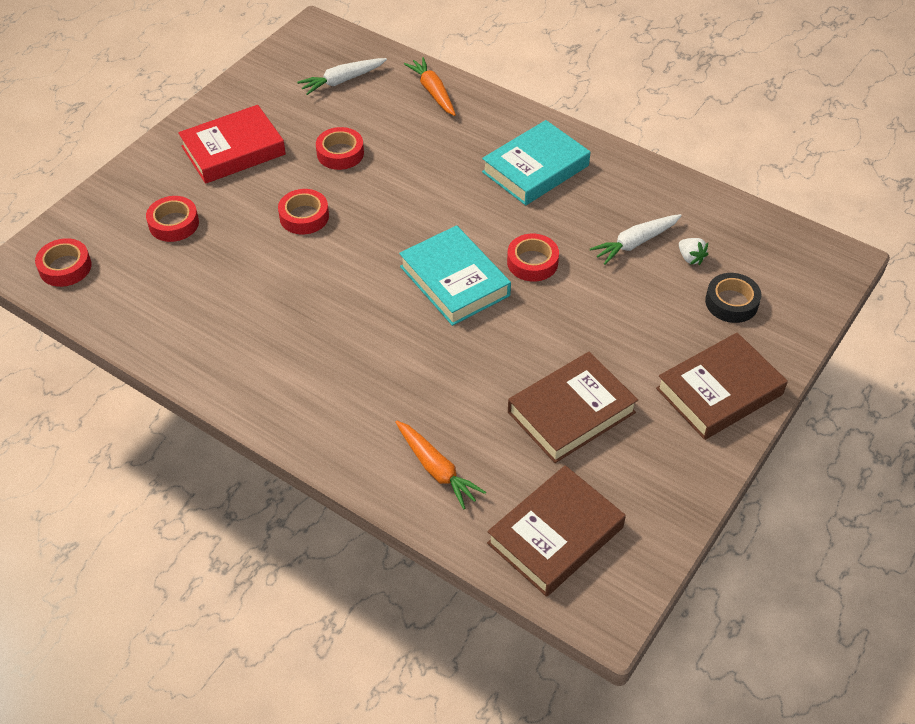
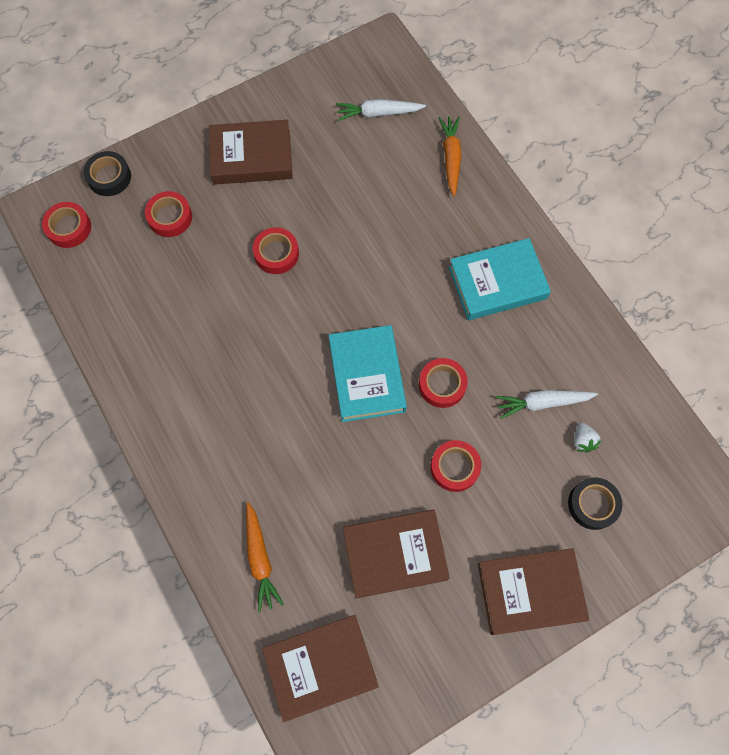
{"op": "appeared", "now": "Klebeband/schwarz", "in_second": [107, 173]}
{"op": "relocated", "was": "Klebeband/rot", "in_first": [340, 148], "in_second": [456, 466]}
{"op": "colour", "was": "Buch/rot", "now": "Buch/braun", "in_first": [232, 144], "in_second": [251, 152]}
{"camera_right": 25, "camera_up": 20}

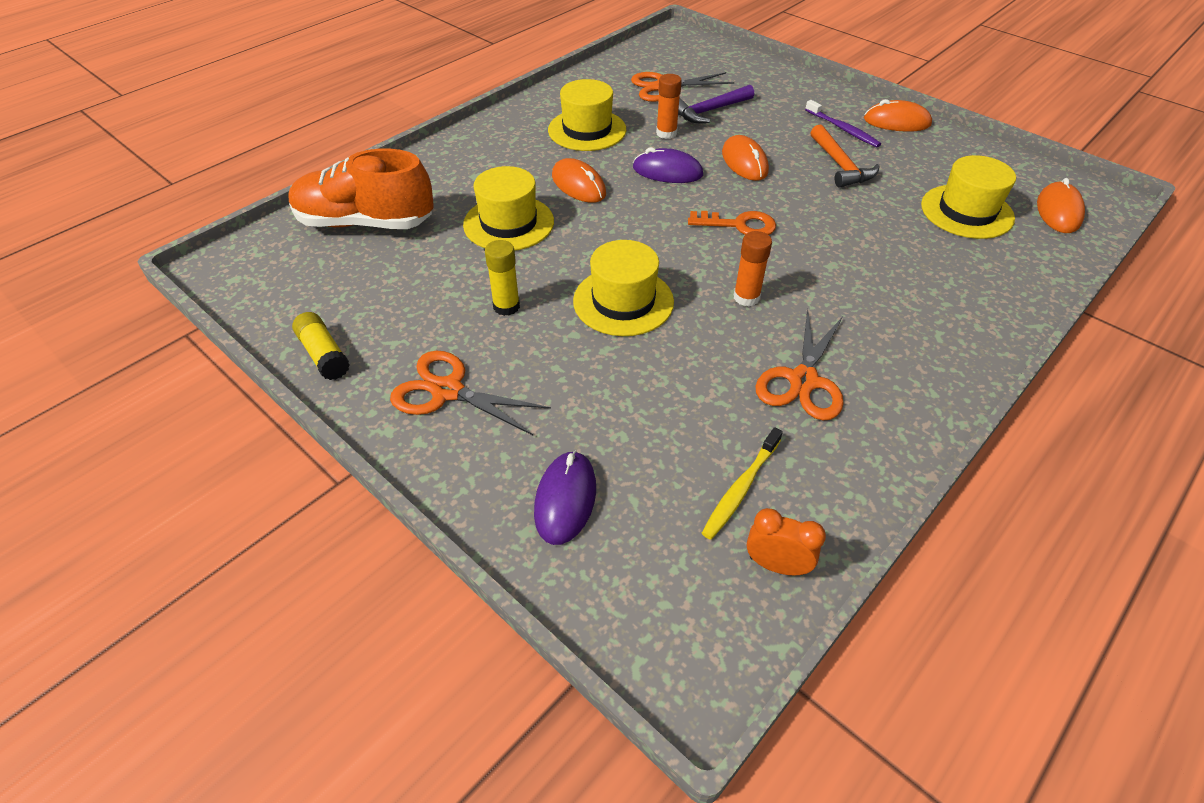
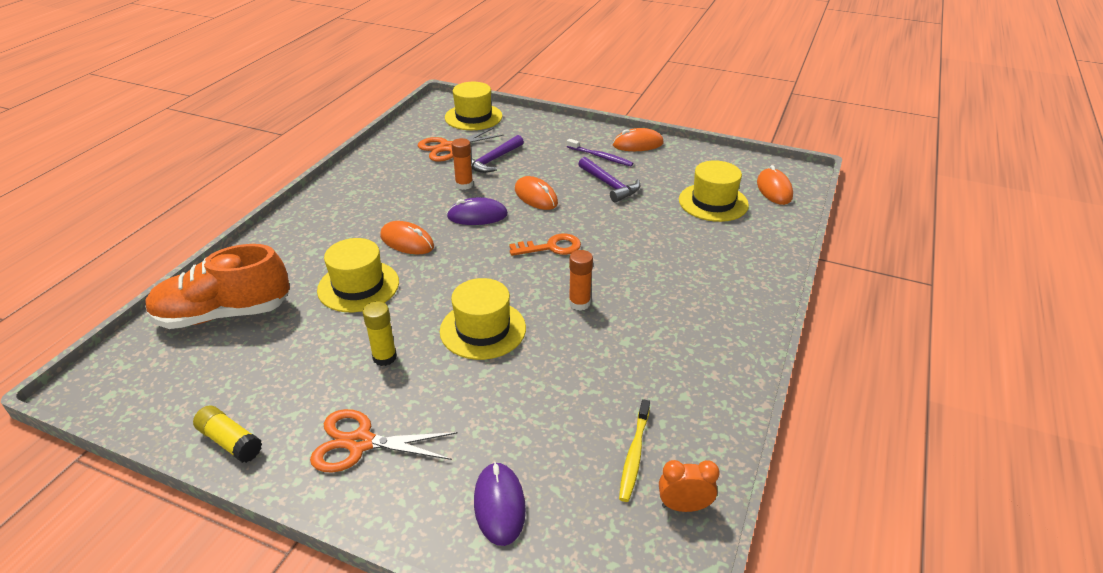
{"op": "missing", "was": "Schere/orange", "in_first": [800, 364]}
{"op": "relocated", "was": "Hut/gelb", "in_first": [587, 115], "in_second": [474, 106]}
{"op": "colour", "was": "Hammer/orange", "now": "Hammer/lila", "in_first": [845, 156], "in_second": [609, 180]}
{"camera_right": -20, "camera_up": -10}

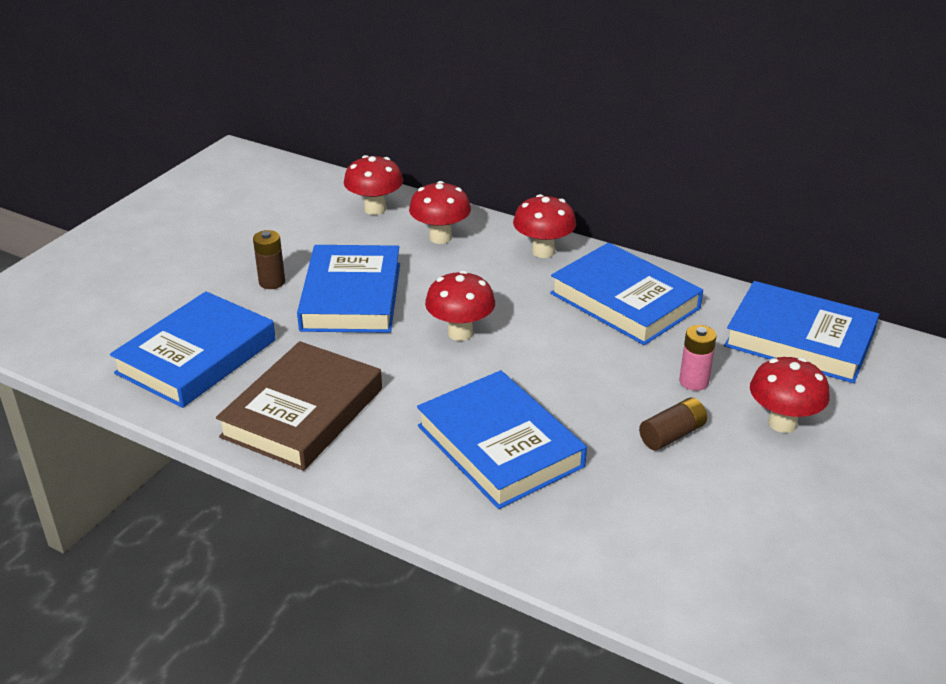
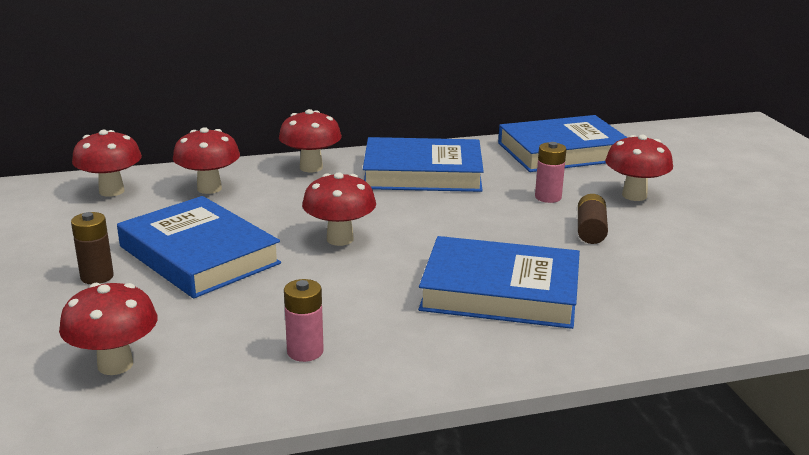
{"op": "exchanged", "was": "Buch/blau", "now": "Pilz/rot", "in_first": [193, 349], "in_second": [108, 329]}
{"op": "exchanged", "was": "Buch/braun", "now": "Batterie/rosa", "in_first": [299, 406], "in_second": [304, 320]}
{"camera_right": -45, "camera_up": -10}

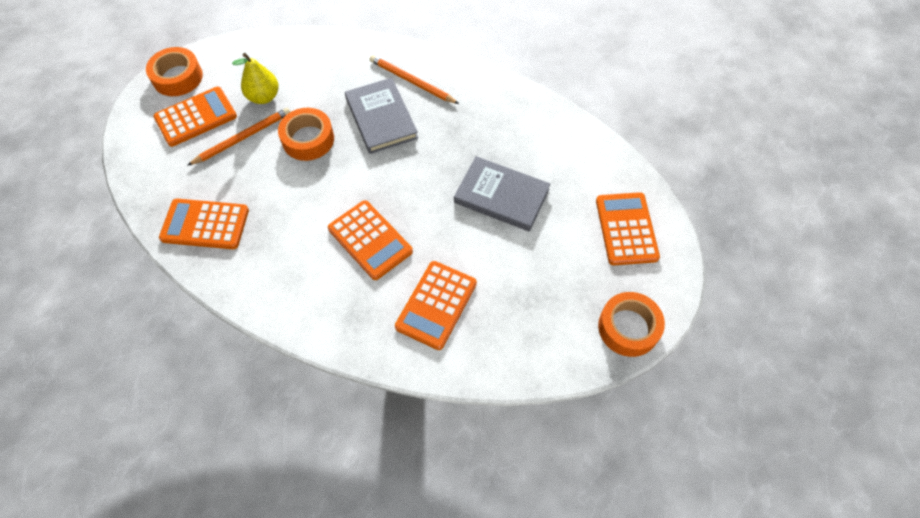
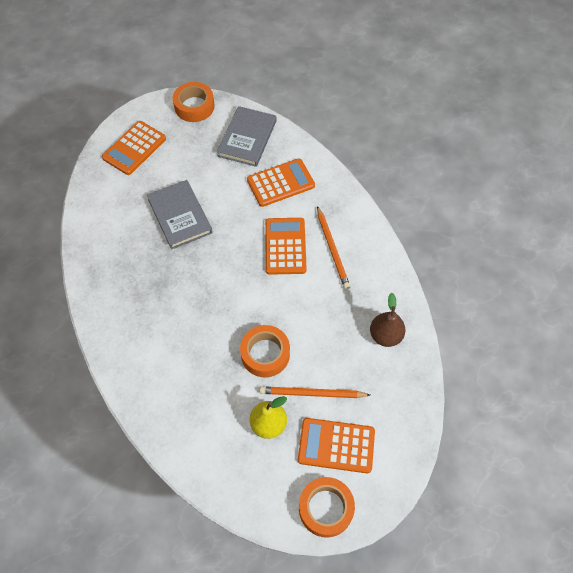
{"op": "relocated", "was": "Buch/grau", "in_first": [381, 116], "in_second": [246, 136]}
{"op": "relocated", "was": "Bleistift/orange", "in_first": [414, 79], "in_second": [333, 247]}
{"op": "exchanged", "was": "Taschenrechner/orange", "now": "Birne/braun", "in_first": [204, 223], "in_second": [388, 320]}
{"camera_right": -140, "camera_up": 0}

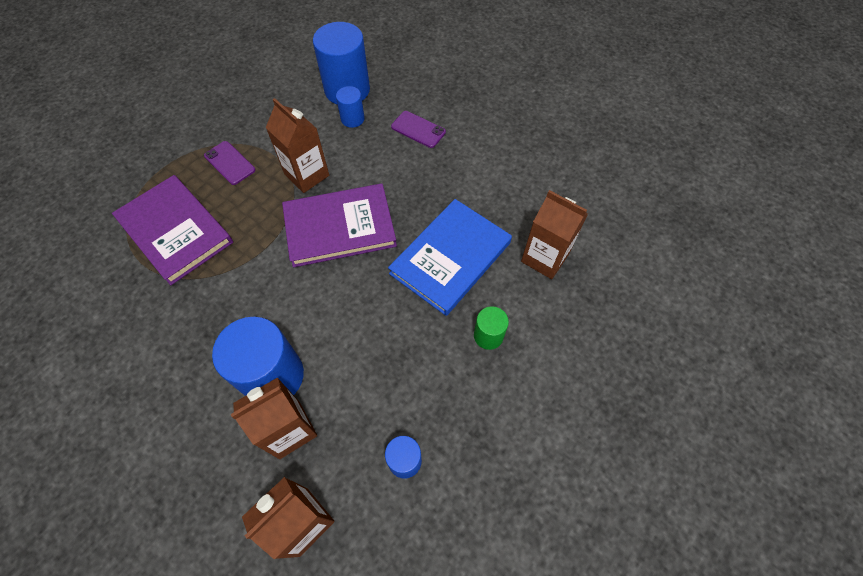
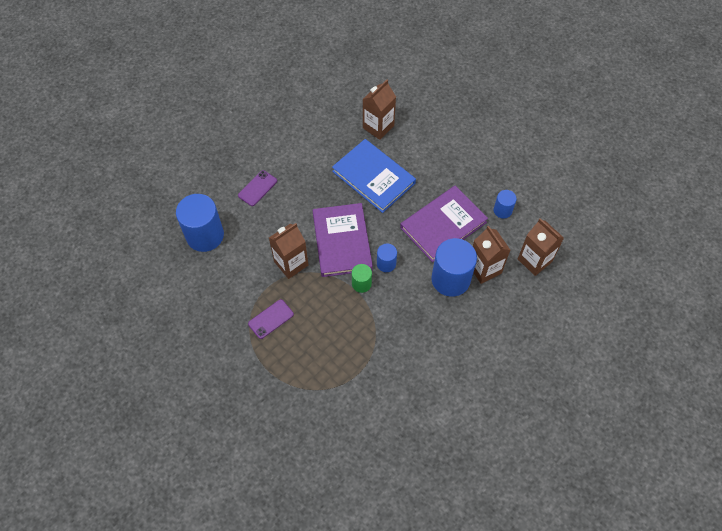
{"op": "relocated", "was": "Buch/lila", "in_first": [172, 230], "in_second": [444, 224]}
{"op": "relocated", "was": "Vollzylinder/blau", "in_first": [350, 107], "in_second": [387, 258]}
{"op": "relocated", "was": "Vollzylinder/grün", "in_first": [491, 328], "in_second": [362, 278]}
{"camera_right": -85, "camera_up": 0}

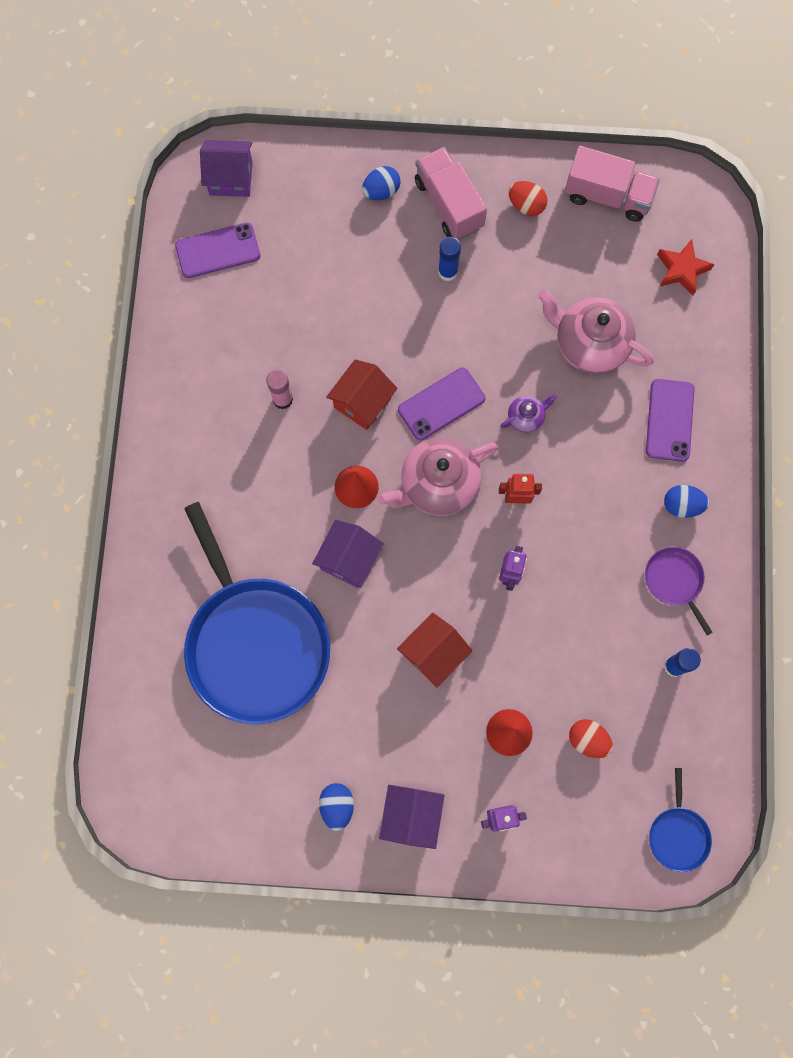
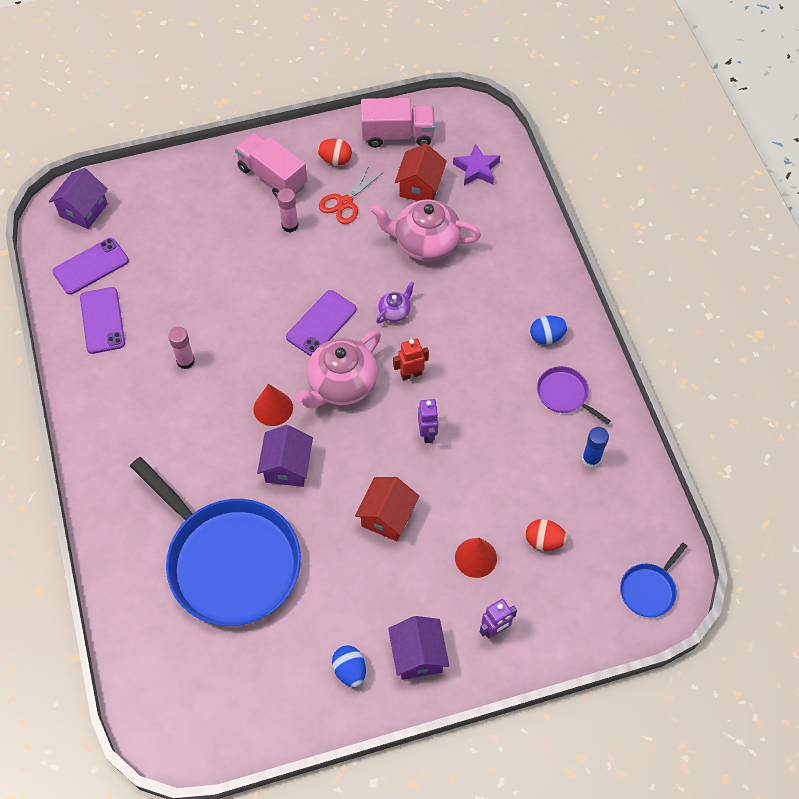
{"op": "missing", "was": "Ei/blau", "in_first": [381, 183]}
{"op": "appeared", "now": "Schere/rot", "in_second": [350, 195]}
{"op": "relocated", "was": "Haus/rot", "in_first": [362, 394], "in_second": [421, 172]}
{"op": "relocated", "was": "Handy/lila", "in_first": [670, 420], "in_second": [102, 320]}
{"op": "colour", "was": "Klebestift/blau", "now": "Klebestift/rosa", "in_first": [449, 259], "in_second": [288, 210]}
{"op": "colour", "was": "Stern/rot", "now": "Stern/lila", "in_first": [686, 267], "in_second": [476, 164]}
{"op": "spun", "was": "Haus/lila", "in_first": [226, 168], "in_second": [78, 198], "clockwise": -45}
{"op": "spun", "was": "Pfanne/blau", "in_first": [680, 820], "in_second": [653, 579], "clockwise": 60}
{"camera_right": -20, "camera_up": -15}

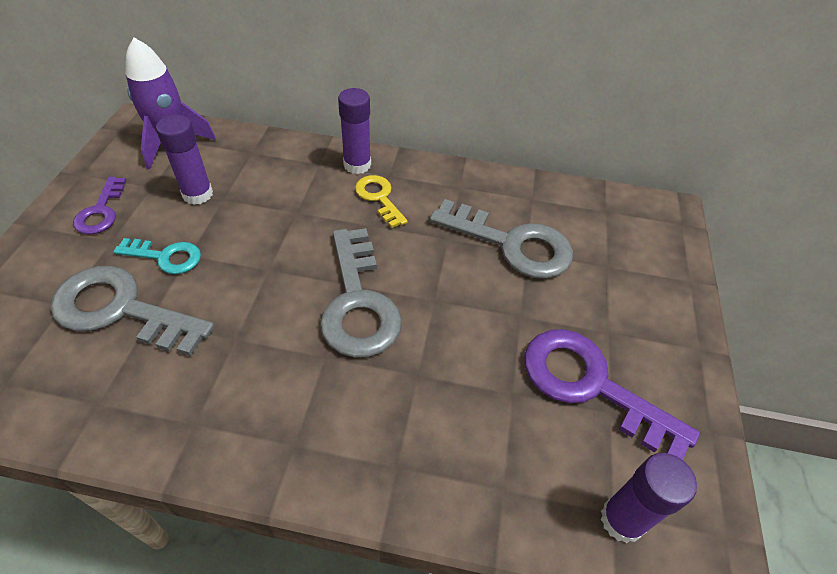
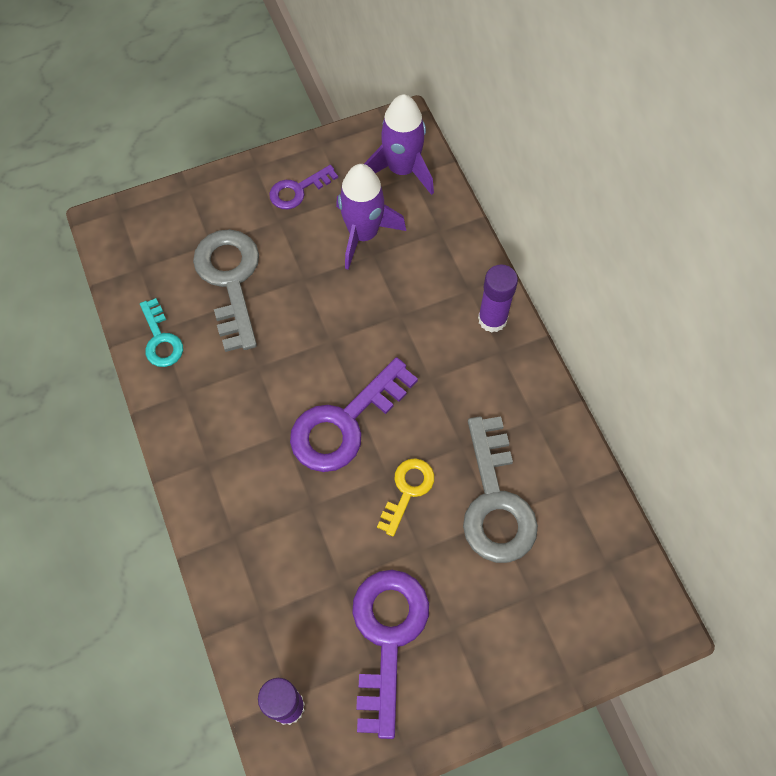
{"op": "relocated", "was": "Schlüssel/türkis", "in_first": [157, 256], "in_second": [161, 332]}
{"op": "relocated", "was": "Schlüssel/gelb", "in_first": [381, 201], "in_second": [405, 497]}
{"op": "exchanged", "was": "Klebestift/lila", "now": "Rakete/lila", "in_first": [184, 160], "in_second": [371, 217]}
{"op": "colour", "was": "Schlüssel/grau", "now": "Schlüssel/lila", "in_first": [361, 293], "in_second": [354, 414]}
{"camera_right": 60, "camera_up": 15}

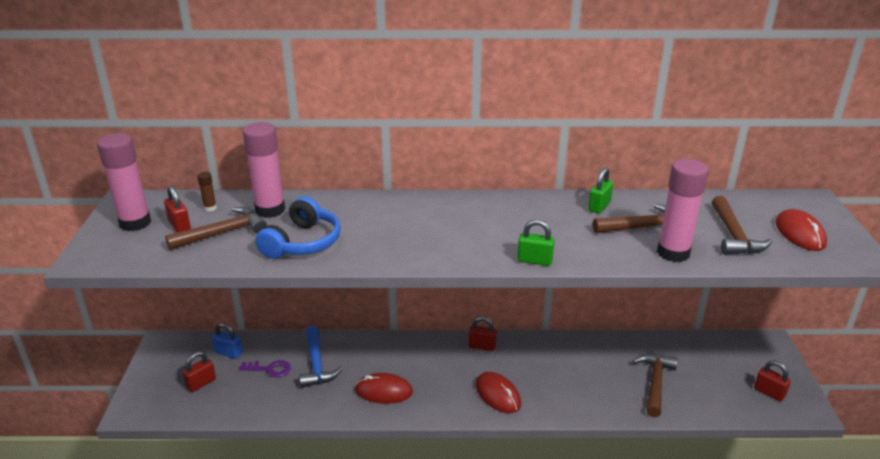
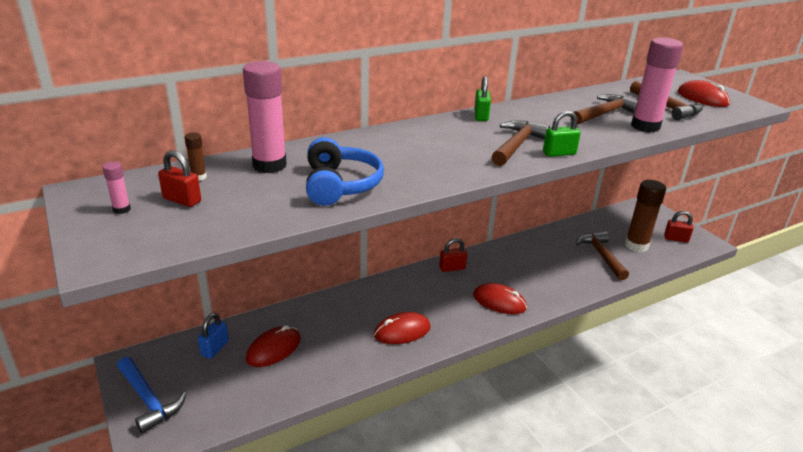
{"op": "missing", "was": "Vorhängeschloss/rot", "in_first": [199, 372]}
{"op": "appeared", "now": "Klebestift/braun", "in_second": [645, 216]}
{"op": "relocated", "was": "Hammer/braun", "in_first": [216, 228], "in_second": [520, 143]}
{"op": "relocated", "was": "Hammer/blau", "in_first": [321, 357], "in_second": [151, 395]}
{"op": "relocated", "was": "Vorhängeschloss/grün", "in_first": [600, 190], "in_second": [482, 98]}
{"op": "exchanged", "was": "Schlüssel/lila", "now": "Computermaus/rot", "in_first": [265, 368], "in_second": [273, 346]}
{"op": "spun", "was": "Vorhängeschloss/blau", "in_first": [227, 341], "in_second": [213, 336], "clockwise": -60}
{"op": "size", "was": "Klebestift/rosa", "in_first": [124, 182], "in_second": [117, 188], "ratio": 0.43}
{"camera_right": -30, "camera_up": 0}

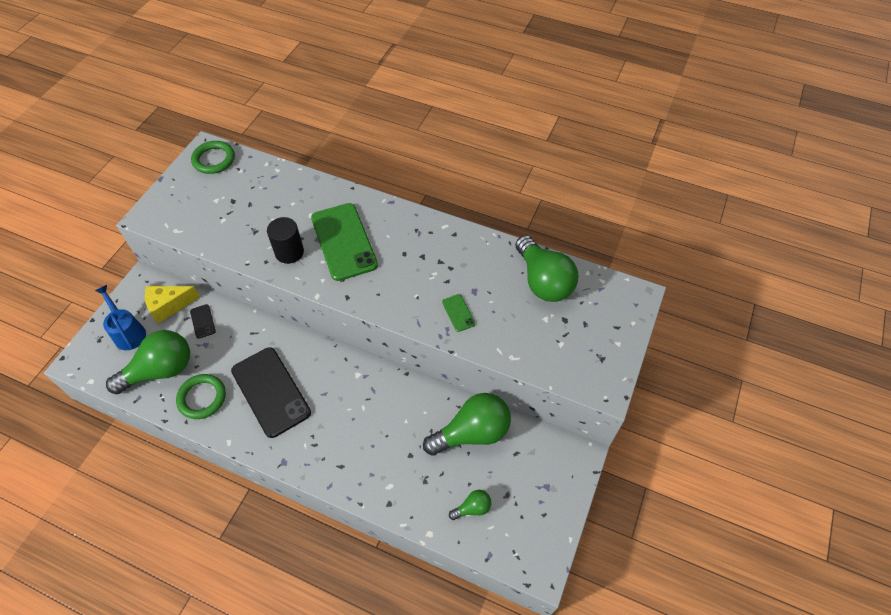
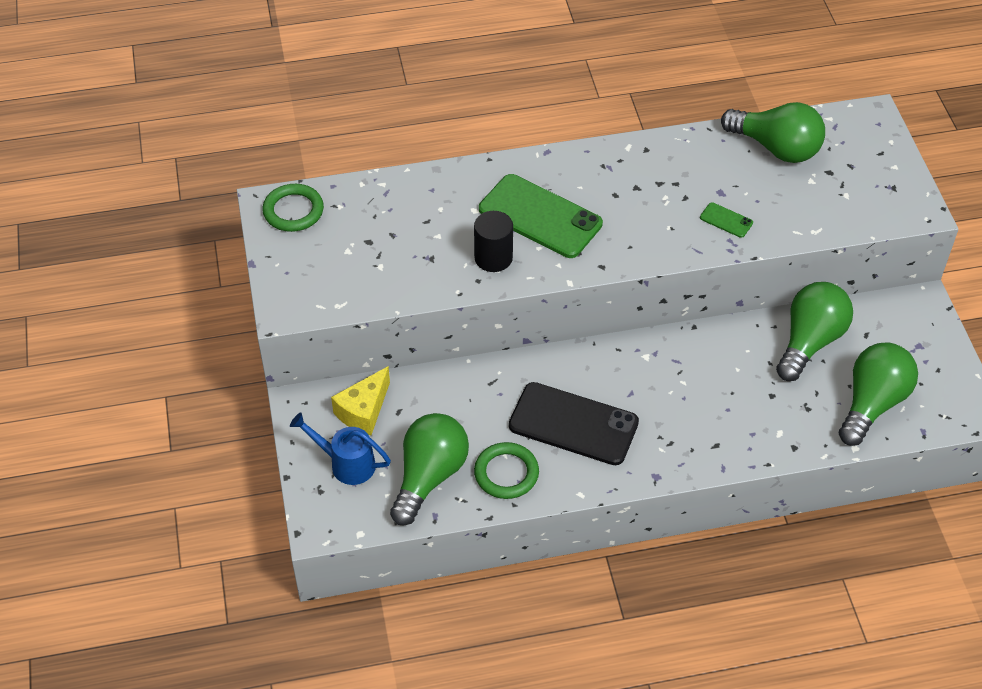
{"op": "missing", "was": "Handy/schwarz", "in_first": [203, 321]}
{"op": "size", "was": "Glühbirne/grün", "in_first": [470, 505], "in_second": [878, 394], "ratio": 2.17}
{"camera_right": -35, "camera_up": -5}

